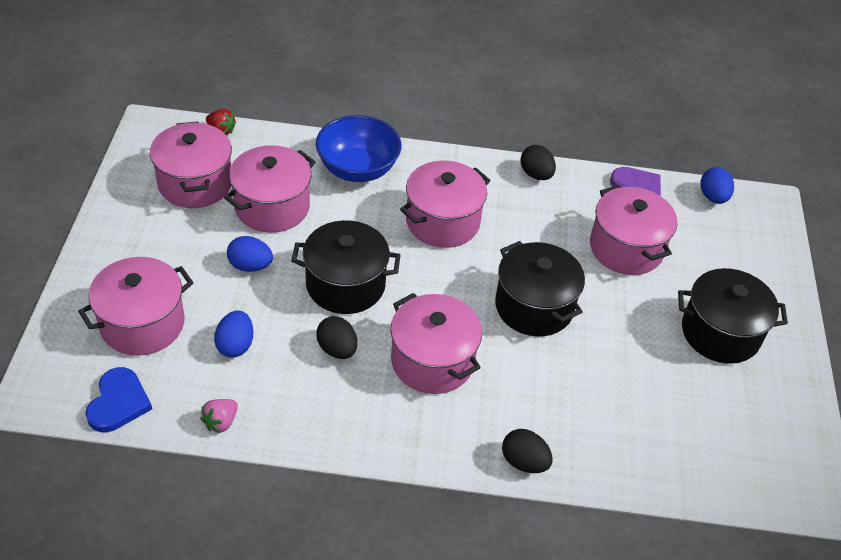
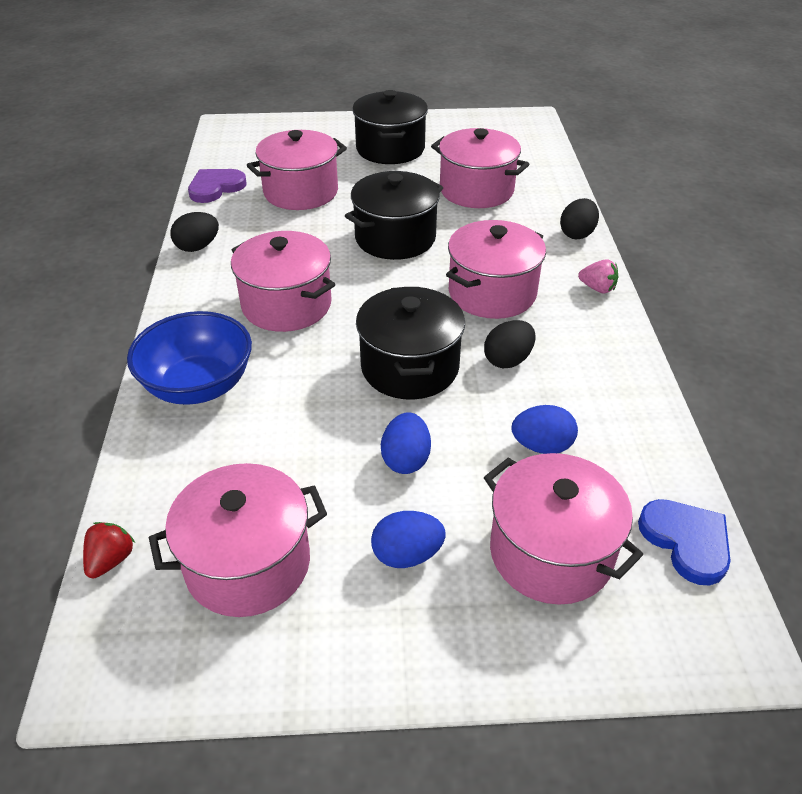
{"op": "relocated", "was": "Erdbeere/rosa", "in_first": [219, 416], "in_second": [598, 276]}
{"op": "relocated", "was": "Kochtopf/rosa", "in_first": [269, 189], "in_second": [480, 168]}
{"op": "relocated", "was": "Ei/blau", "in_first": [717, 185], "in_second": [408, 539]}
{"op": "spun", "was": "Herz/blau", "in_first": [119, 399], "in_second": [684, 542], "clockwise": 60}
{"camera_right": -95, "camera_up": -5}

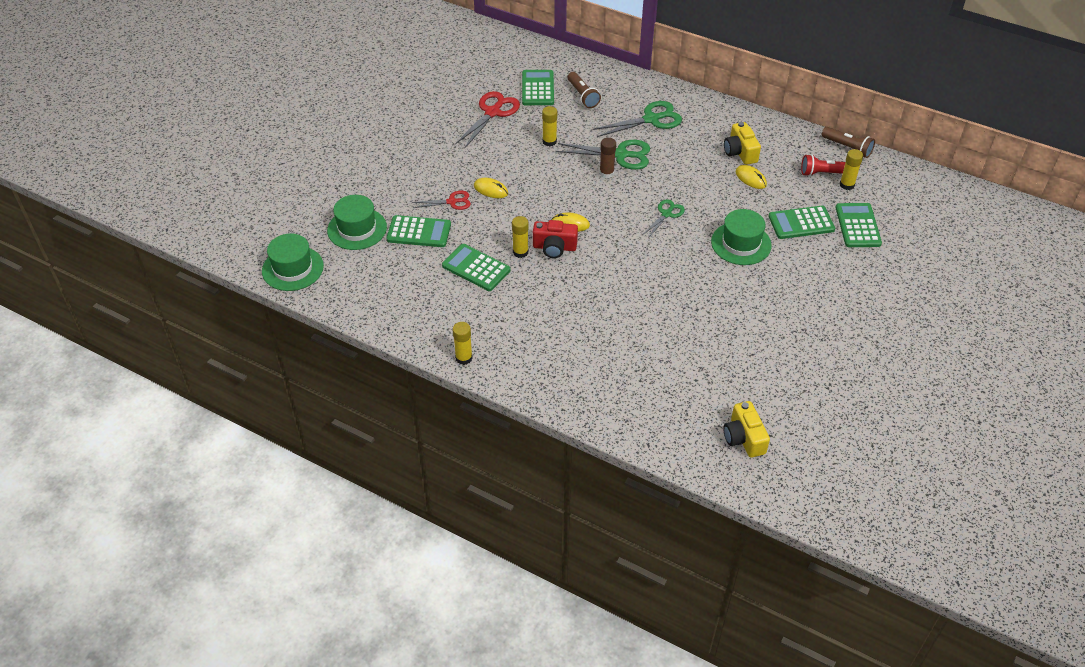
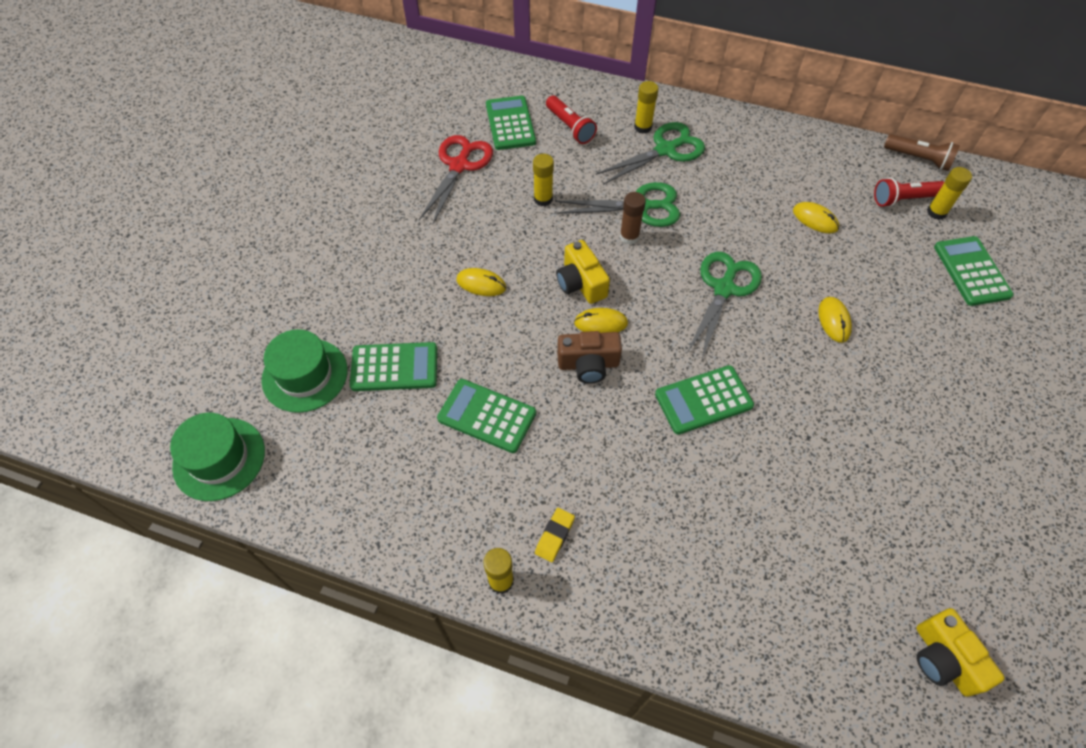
{"op": "missing", "was": "Schere/rot", "in_first": [441, 200]}
{"op": "appeared", "now": "Radiergummi/gelb", "in_second": [555, 535]}
{"op": "relocated", "was": "Klebestift/gelb", "in_first": [520, 237], "in_second": [646, 107]}
{"op": "relocated", "was": "Kamera/gelb", "in_first": [742, 143], "in_second": [583, 272]}
{"op": "relocated", "was": "Taschenrechner/grün", "in_first": [801, 222], "in_second": [704, 400]}
{"op": "exchanged", "was": "Hut/grün", "now": "Computermaus/gelb", "in_first": [741, 237], "in_second": [835, 320]}
{"op": "colour", "was": "Kamera/rot", "now": "Kamera/braun", "in_first": [555, 239], "in_second": [589, 357]}
{"op": "colour", "was": "Taschenlampe/braun", "now": "Taschenlampe/rot", "in_first": [584, 90], "in_second": [571, 120]}
{"op": "size", "was": "Schere/grün", "in_first": [664, 218], "in_second": [724, 305], "ratio": 1.67}
{"camera_right": -10, "camera_up": 10}

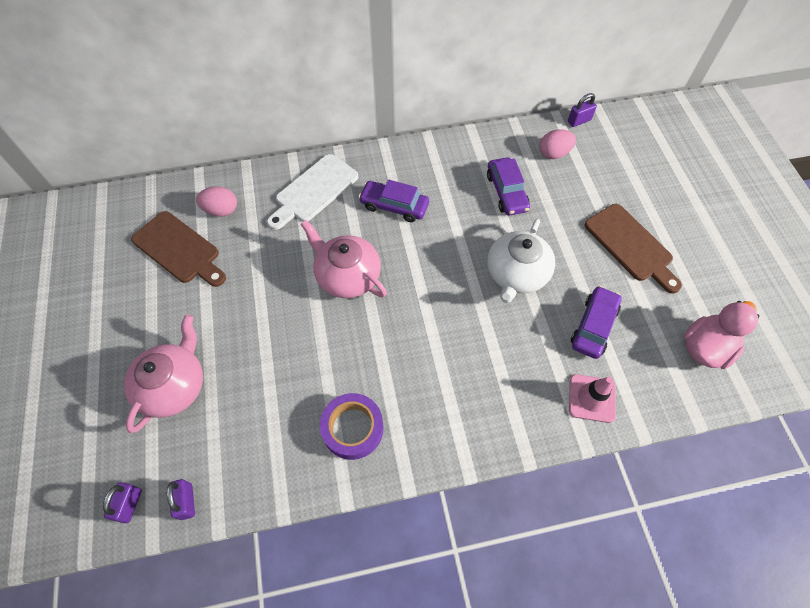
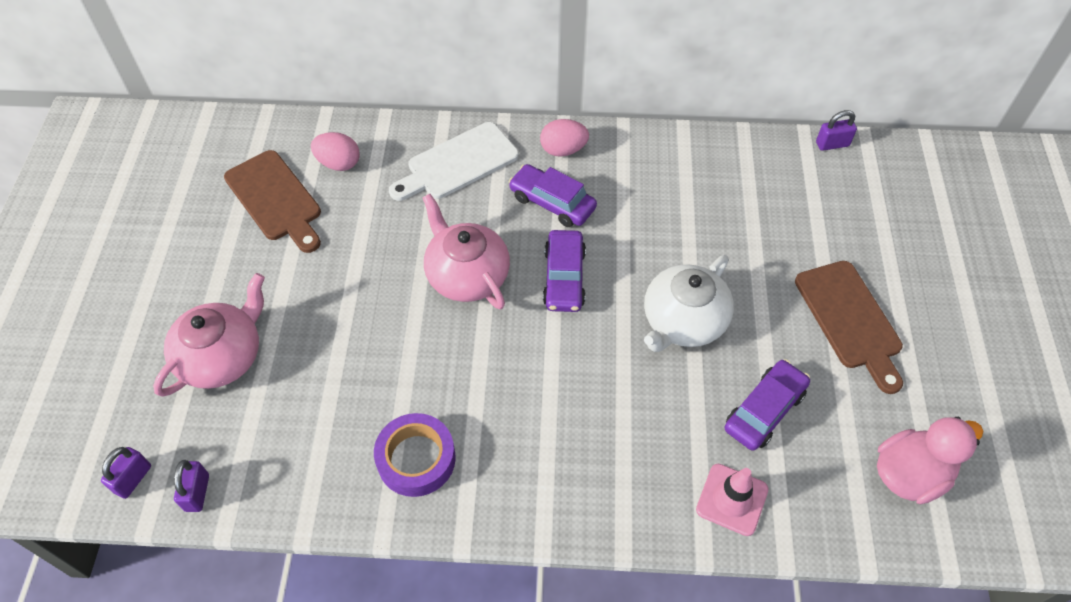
{"op": "relocated", "was": "Auto/lila", "in_first": [508, 186], "in_second": [564, 271]}
{"op": "relocated", "was": "Ei/rosa", "in_first": [557, 144], "in_second": [564, 138]}
{"camera_right": 15, "camera_up": -5}

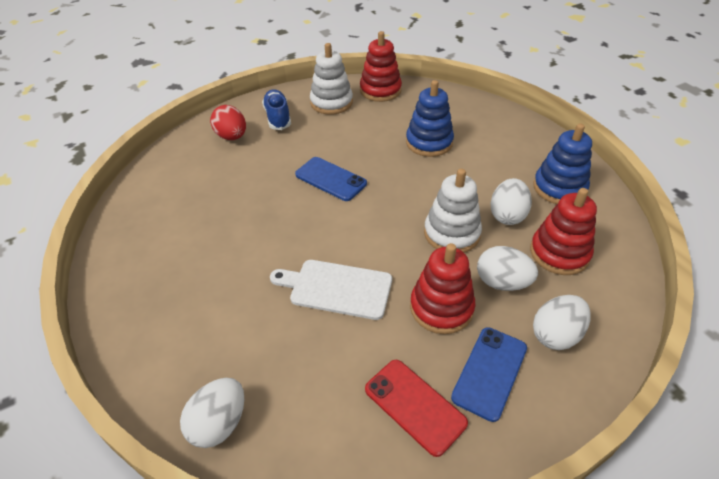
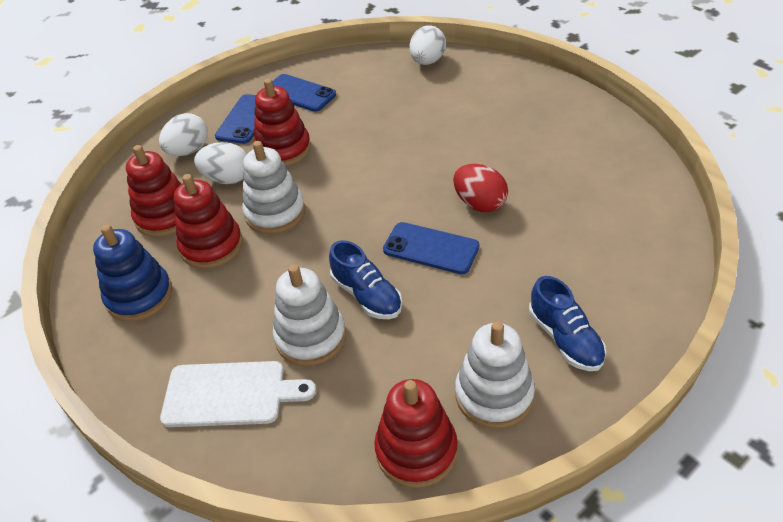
{"op": "appeared", "now": "Schuh/blau", "in_second": [365, 279]}
{"op": "relocated", "was": "Ei/rot", "in_first": [228, 122], "in_second": [480, 188]}
{"op": "relocated", "was": "Schneidebrett/weiß", "in_first": [331, 290], "in_second": [238, 394]}
{"op": "exchanged", "was": "Ei/weiß", "now": "Stapelspielzeug/rot", "in_first": [511, 201], "in_second": [208, 221]}
{"op": "colour", "was": "Handy/rot", "now": "Handy/blau", "in_first": [416, 408], "in_second": [304, 93]}
{"op": "colour", "was": "Stapelspielzeug/blau", "now": "Stapelspielzeug/weiß", "in_first": [430, 118], "in_second": [309, 315]}
{"camera_right": 170, "camera_up": 0}

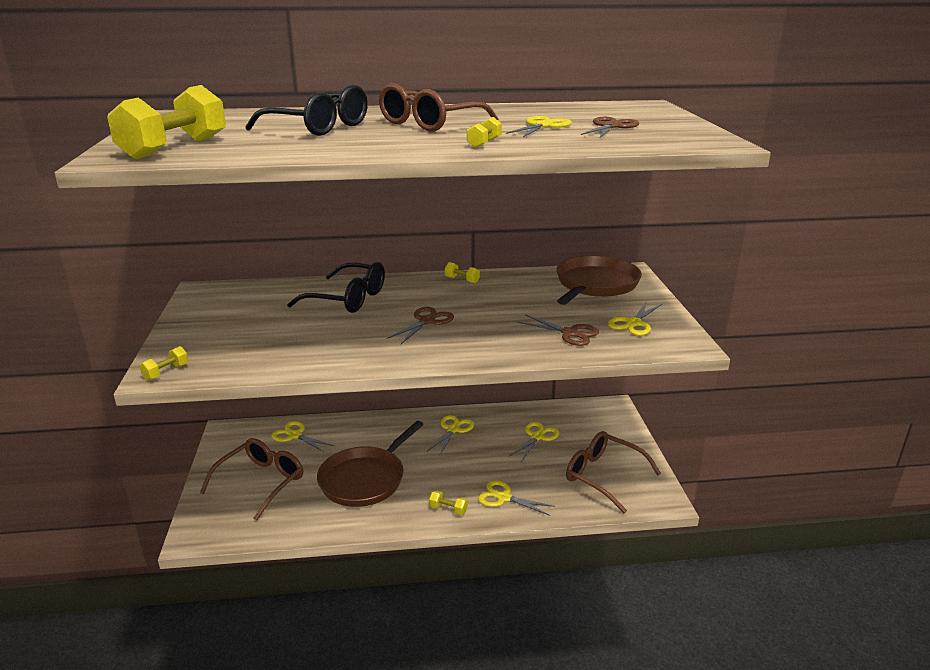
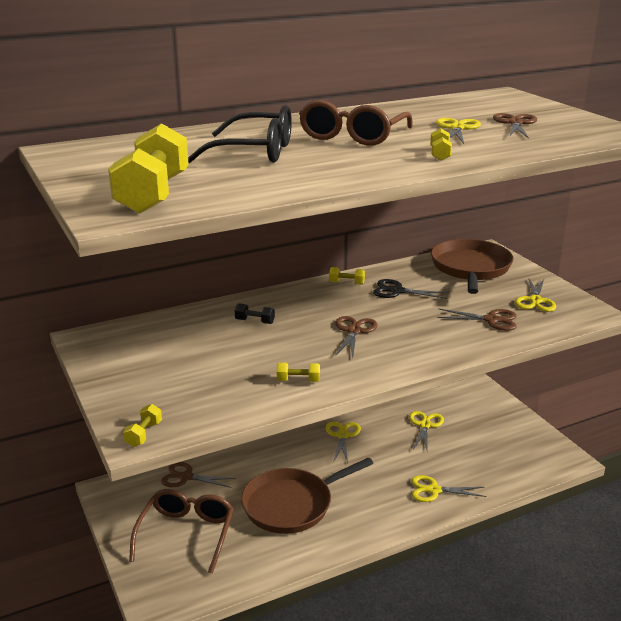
{"op": "missing", "was": "Brille/braun", "in_first": [613, 472]}
{"op": "appeared", "now": "Schere/schwarz", "in_second": [411, 289]}
{"op": "relocated", "was": "Hantel/gelb", "in_first": [448, 502], "in_second": [298, 372]}
{"op": "exchanged", "was": "Brille/schwarz", "now": "Hantel/schwarz", "in_first": [336, 287], "in_second": [255, 313]}
{"op": "colour", "was": "Schere/gelb", "now": "Schere/braun", "in_first": [302, 436], "in_second": [198, 475]}
{"op": "spun", "was": "Pfanne/braun", "in_first": [370, 464], "in_second": [307, 495], "clockwise": 45}
{"camera_right": -20, "camera_up": 0}

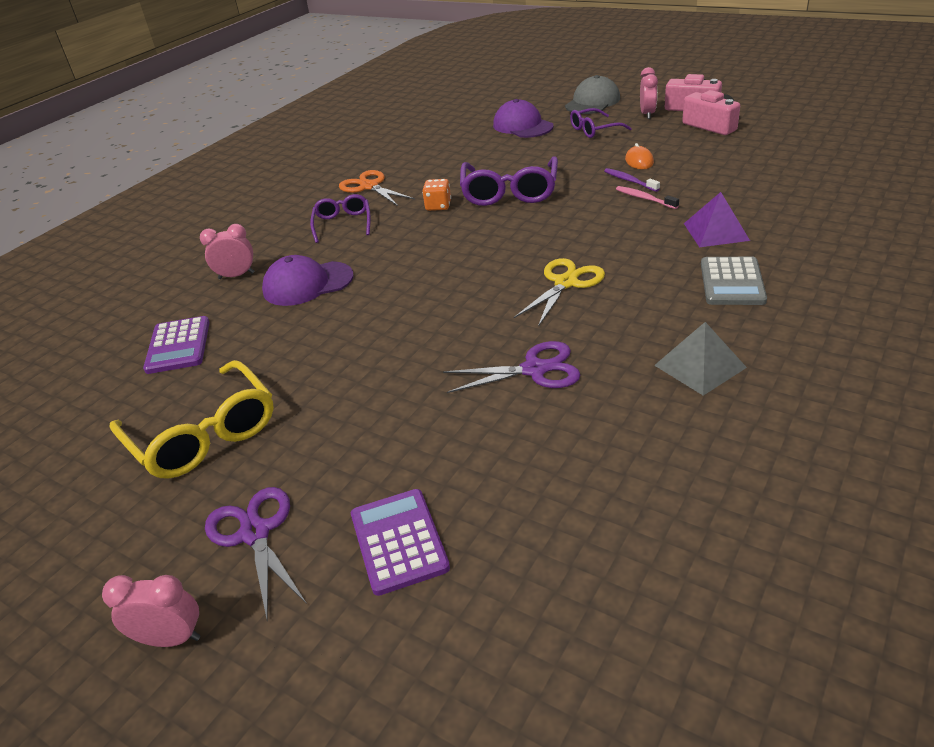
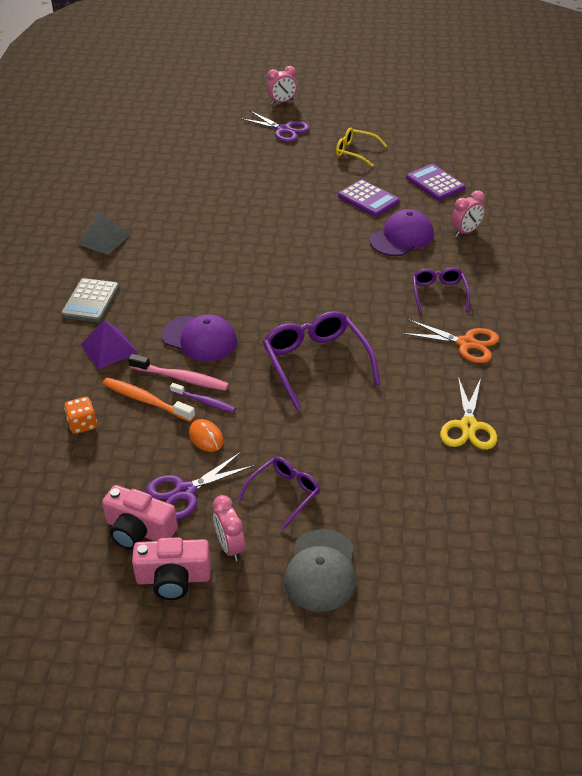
{"op": "appeared", "now": "Zahnbürste/orange", "in_second": [149, 400]}
{"op": "relocated", "was": "Taschenrechner/lila", "in_first": [400, 542], "in_second": [369, 198]}
{"op": "relocated", "was": "Spielwürfel/orange", "in_first": [436, 195], "in_second": [80, 415]}
{"op": "relocated", "was": "Schere/lila", "in_first": [511, 367], "in_second": [200, 486]}
{"op": "relocated", "was": "Kappe/lila", "in_first": [523, 118], "in_second": [199, 338]}
{"op": "relocated", "was": "Schere/gelb", "in_first": [559, 292], "in_second": [468, 413]}
{"op": "spun", "was": "Brille/lila", "in_first": [340, 218], "in_second": [441, 291], "clockwise": -150}
{"op": "spun", "was": "Taschenrechner/grau", "in_first": [734, 281], "in_second": [90, 300], "clockwise": -150}
{"op": "size", "was": "Brille/gelb", "in_first": [192, 419], "in_second": [361, 147], "ratio": 0.59}
{"op": "size", "was": "Zahnbürste/rosa", "in_first": [647, 197], "in_second": [178, 372], "ratio": 1.51}
{"camera_right": 150, "camera_up": 5}

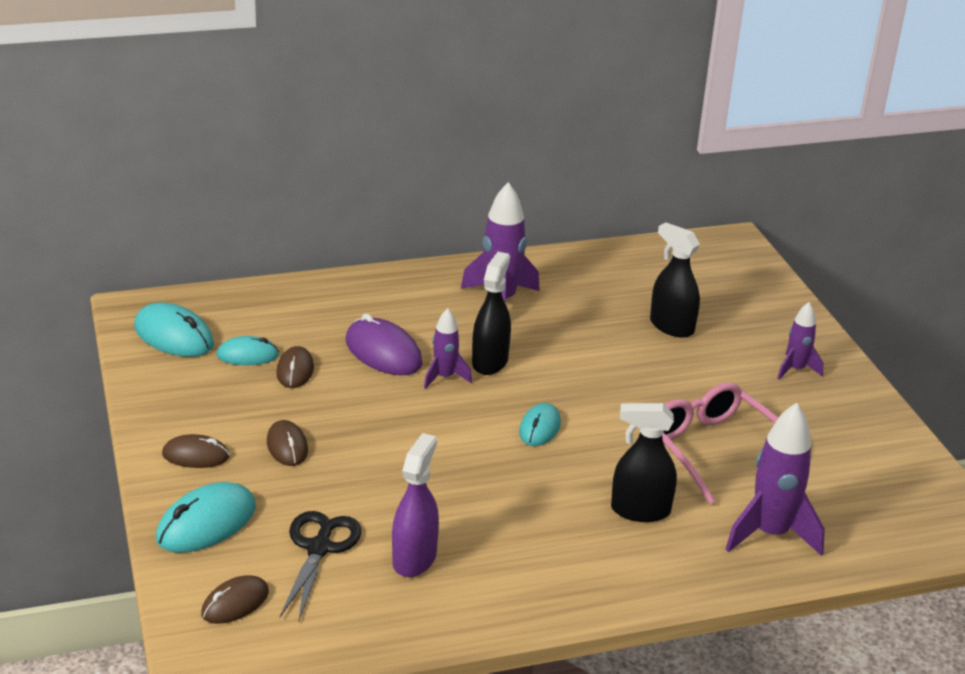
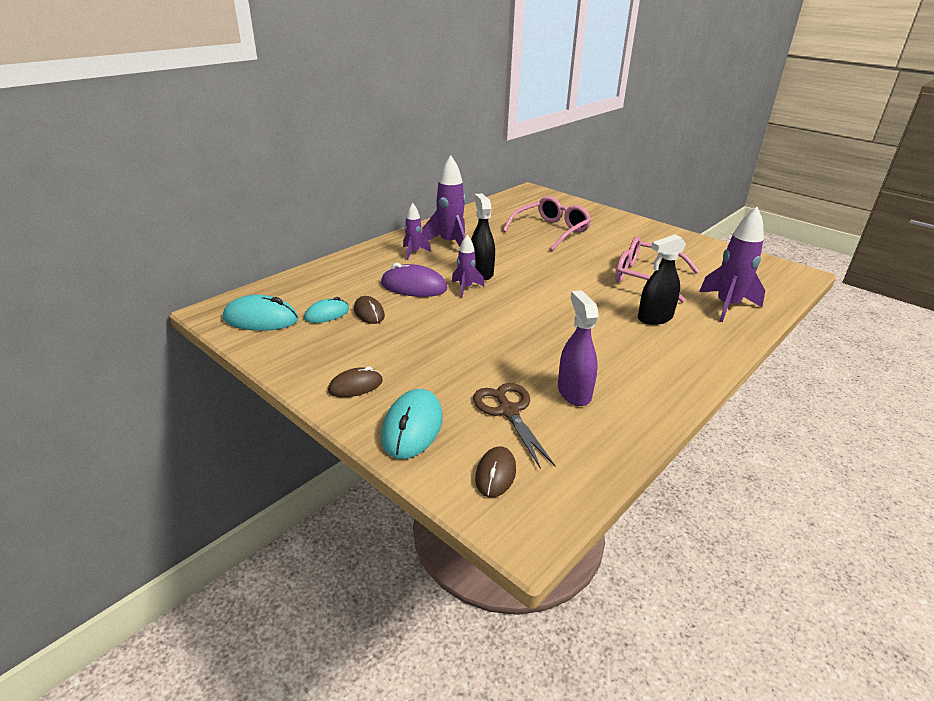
{"op": "missing", "was": "Computermaus/braun", "in_first": [287, 443]}
{"op": "missing", "was": "Computermaus/türkis", "in_first": [540, 424]}
{"op": "relocated", "was": "Rakete/lila", "in_first": [800, 341], "in_second": [417, 231]}
{"op": "exchanged", "was": "Sprühflasche/schwarz", "now": "Brille/rosa", "in_first": [675, 280], "in_second": [547, 223]}
{"op": "colour", "was": "Schere/schwarz", "now": "Schere/braun", "in_first": [321, 566], "in_second": [514, 426]}
{"camera_right": -30, "camera_up": 0}

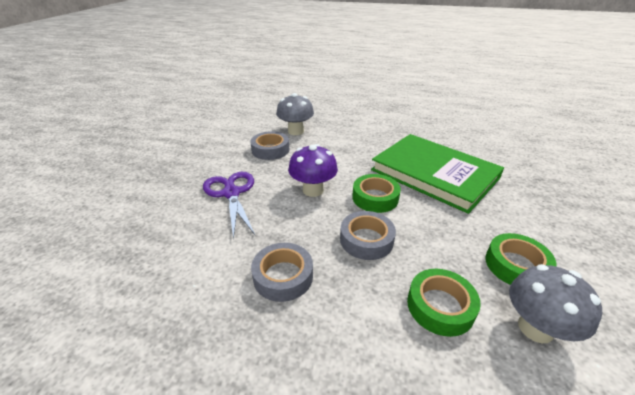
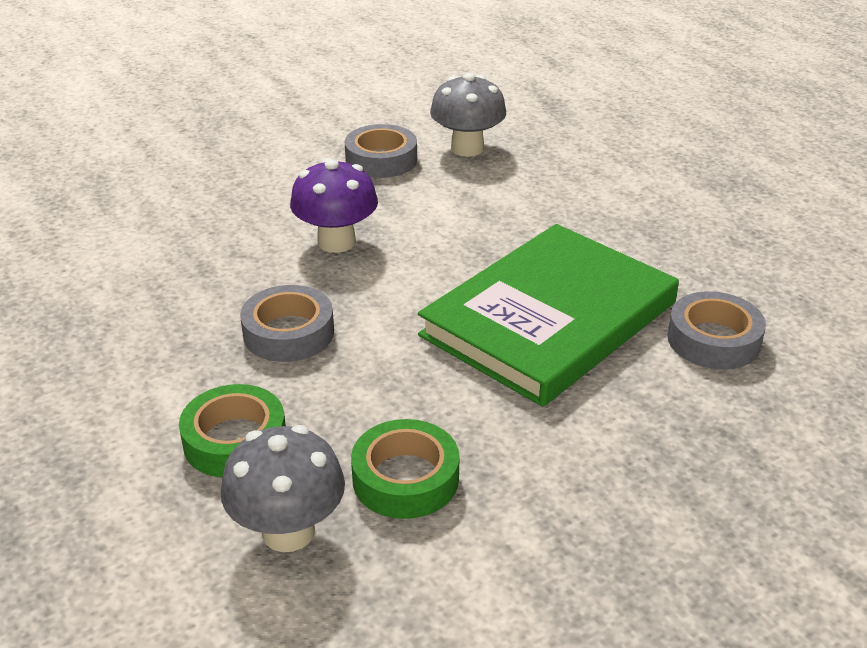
{"op": "missing", "was": "Schere/lila", "in_first": [229, 206]}
{"op": "missing", "was": "Klebeband/grün", "in_first": [376, 193]}
{"op": "relocated", "was": "Klebeband/grau", "in_first": [282, 272], "in_second": [716, 330]}
{"op": "spun", "was": "Buch/grün", "in_first": [437, 174], "in_second": [548, 315], "clockwise": 45}
{"camera_right": 45, "camera_up": 0}

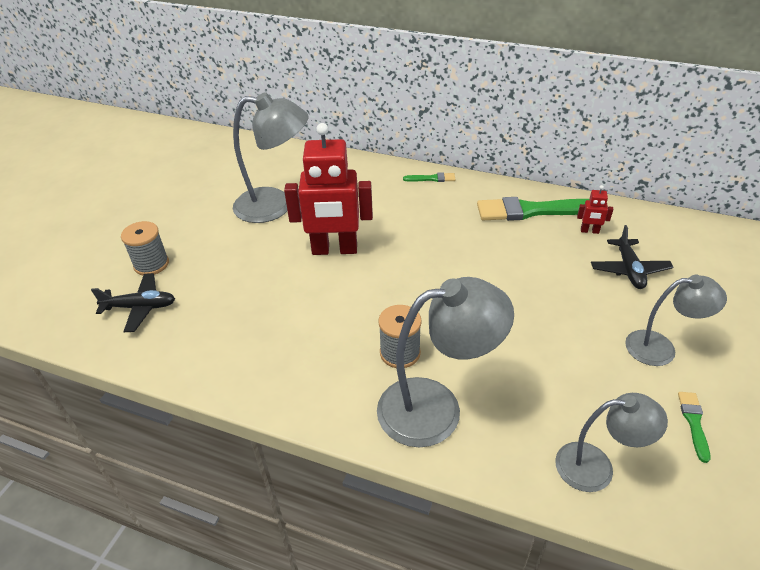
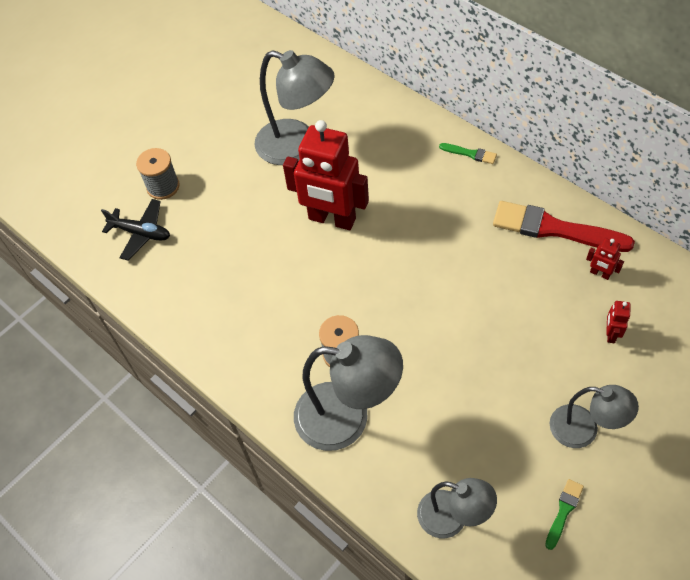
{"op": "exchanged", "was": "Flugzeug/schwarz", "now": "Roboter/rot", "in_first": [632, 257], "in_second": [618, 322]}
{"op": "colour", "was": "Pinsel/grün", "now": "Pinsel/rot", "in_first": [533, 209], "in_second": [564, 226]}
{"camera_right": 25, "camera_up": 15}

